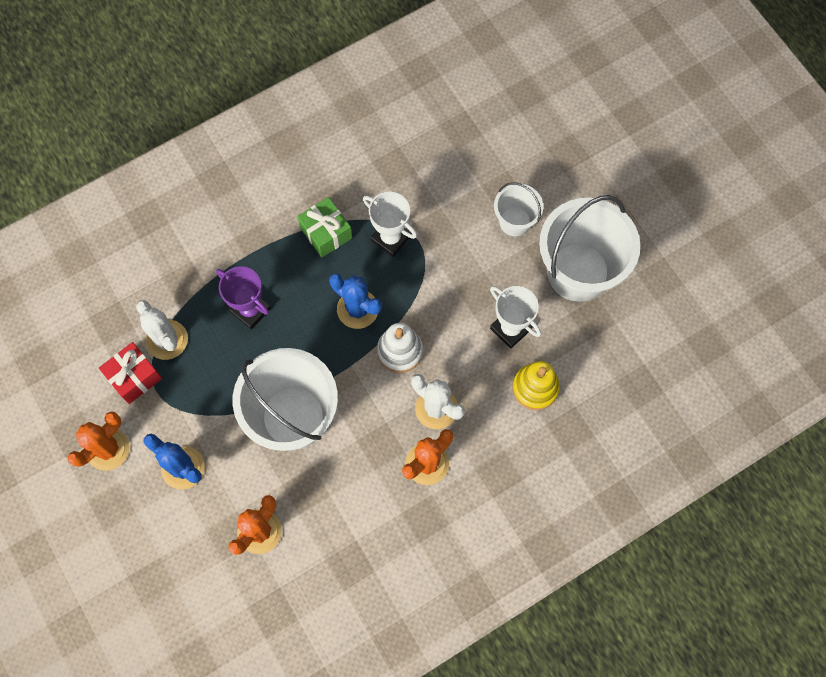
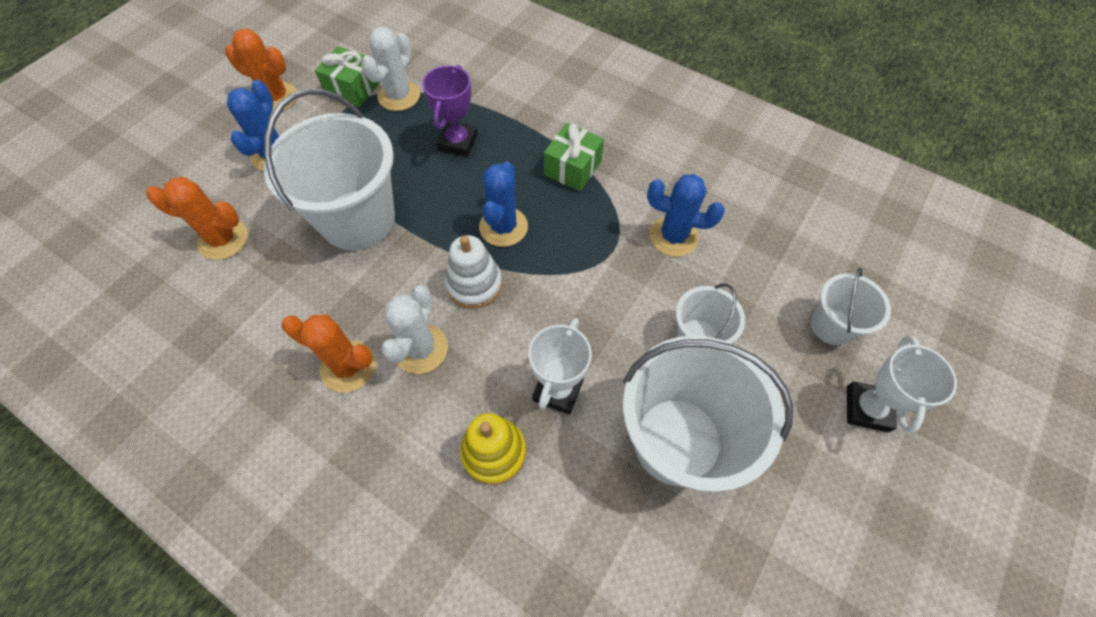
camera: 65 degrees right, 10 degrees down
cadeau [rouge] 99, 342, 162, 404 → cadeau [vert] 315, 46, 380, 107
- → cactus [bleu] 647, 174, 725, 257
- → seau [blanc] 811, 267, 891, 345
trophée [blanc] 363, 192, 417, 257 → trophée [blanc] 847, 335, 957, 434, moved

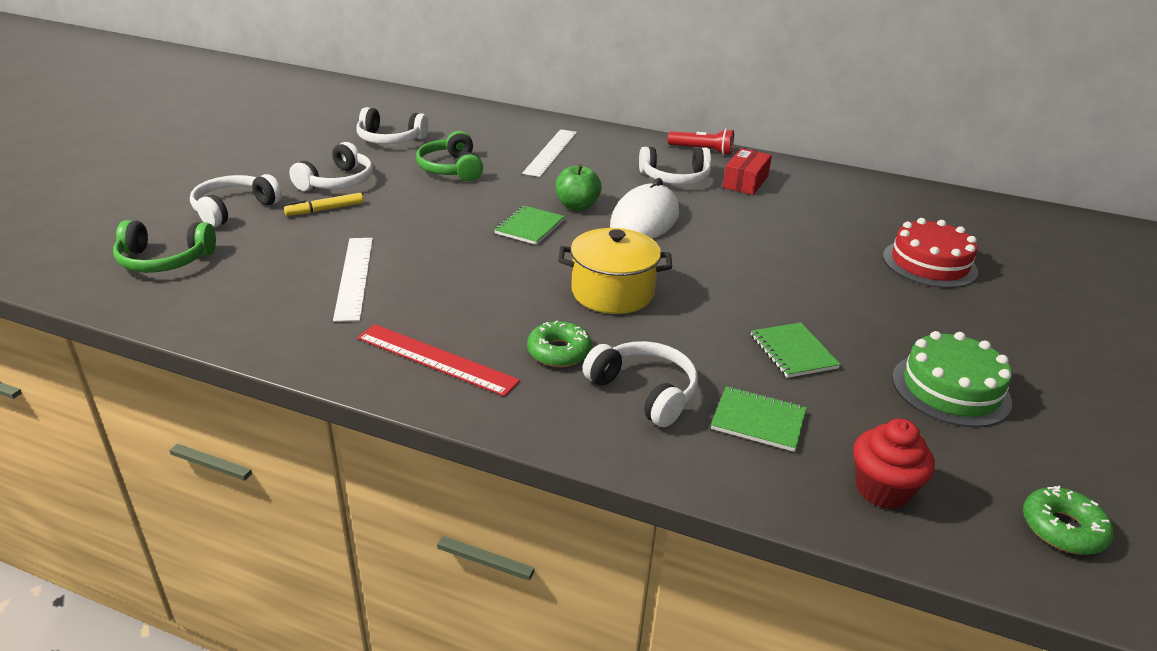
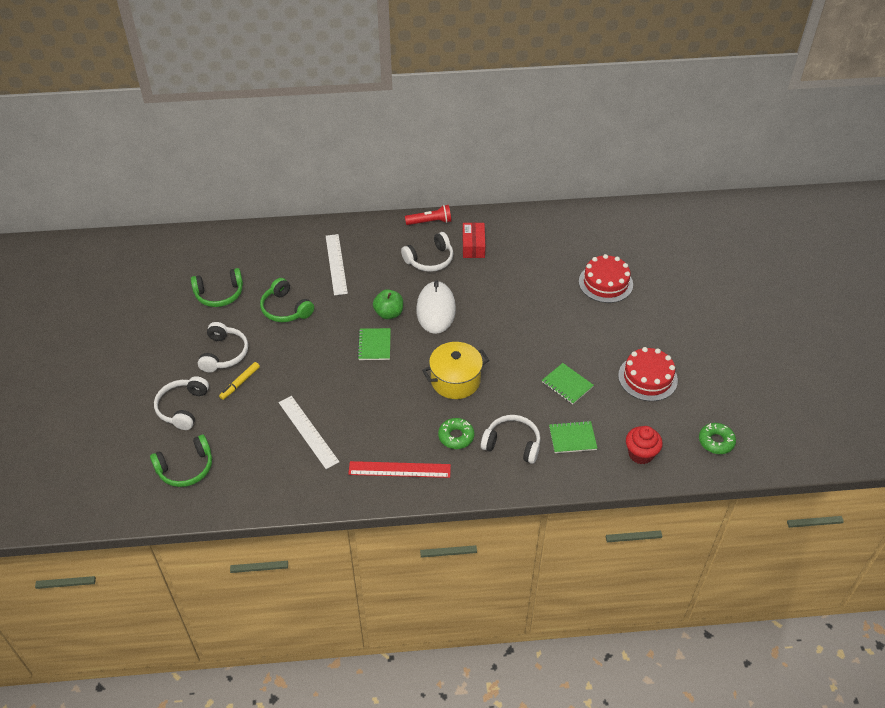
camera: 25 degrees left, 15 degrees up
casque audio [blanc] 356, 107, 428, 144 → casque audio [vert] 191, 268, 243, 307
gâteau [vert] 892, 331, 1012, 427 → gâteau [rouge] 618, 347, 678, 401

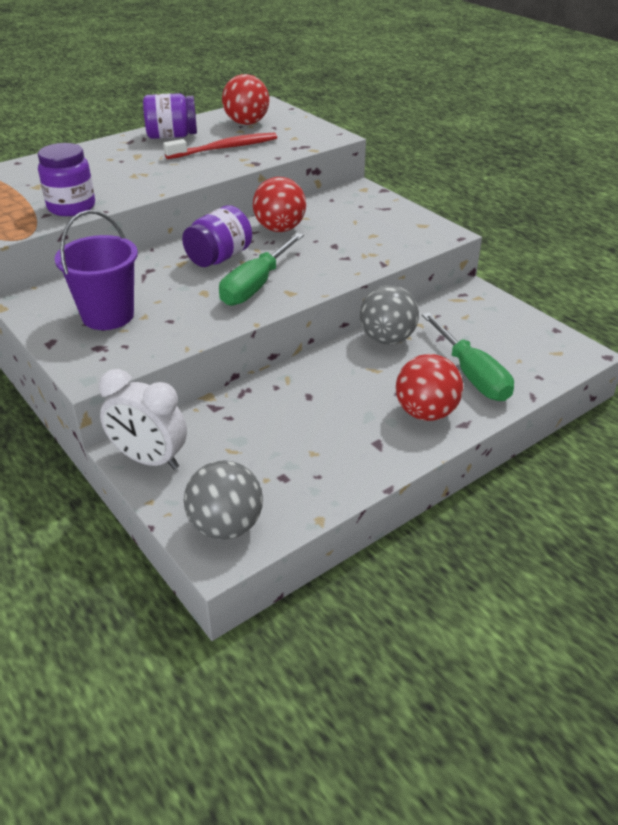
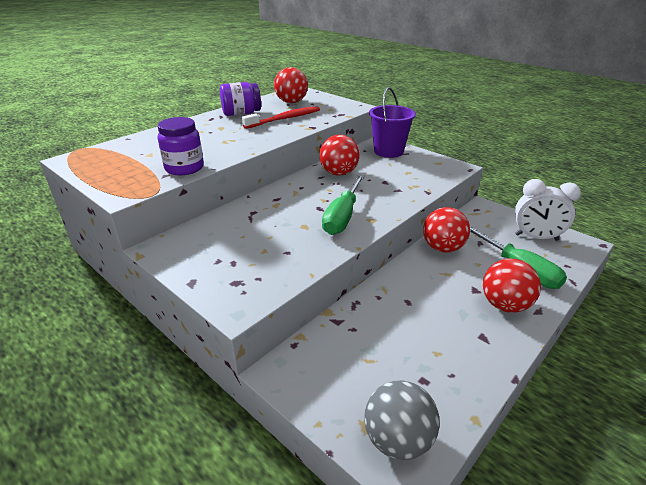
camera: 10 degrees left, 5 degrees down
seau [violet] 55, 210, 138, 330 → seau [violet] 369, 87, 416, 158, moved
balle [gris] 360, 285, 419, 345 → balle [rouge] 423, 207, 470, 253
réveil [blanc] 99, 369, 187, 470 → réveil [blanc] 515, 179, 581, 241, moved
bocal [violet] 182, 205, 252, 267 → -

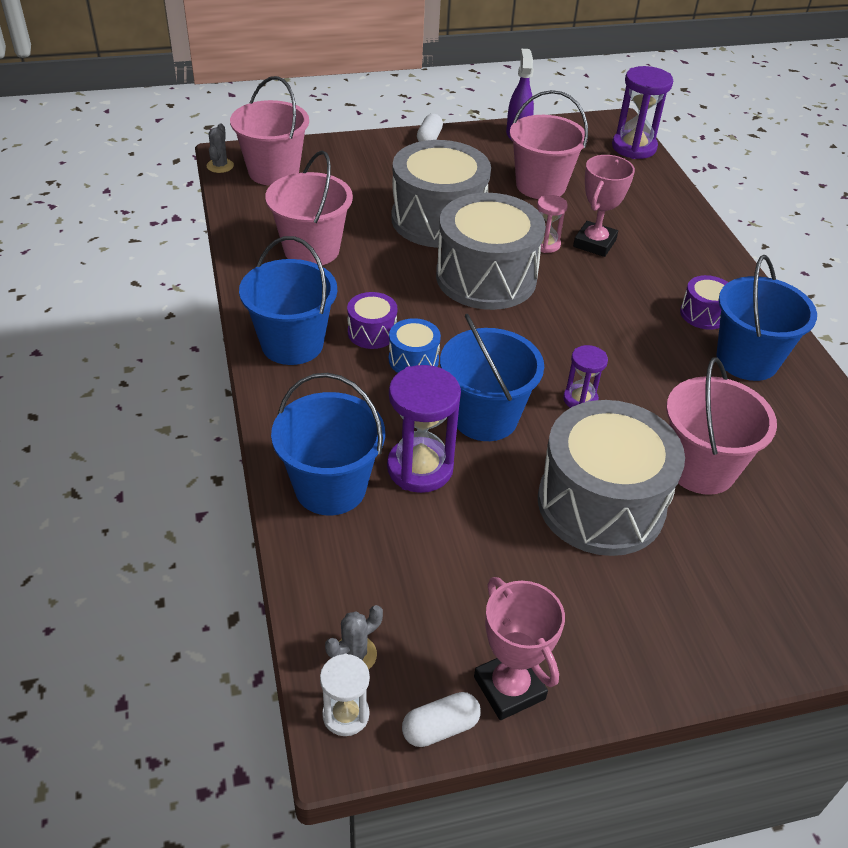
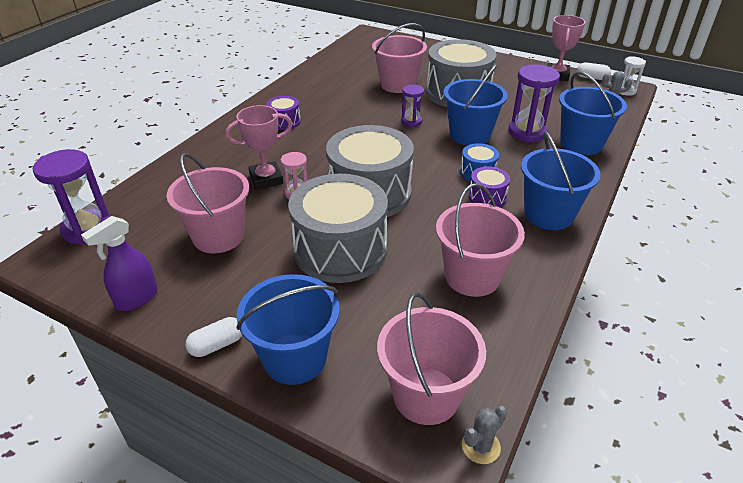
camera: 135 degrees left, 5 degrees down
seau [bleu] 716, 255, 817, 381 → seau [bleu] 236, 274, 340, 385, moved

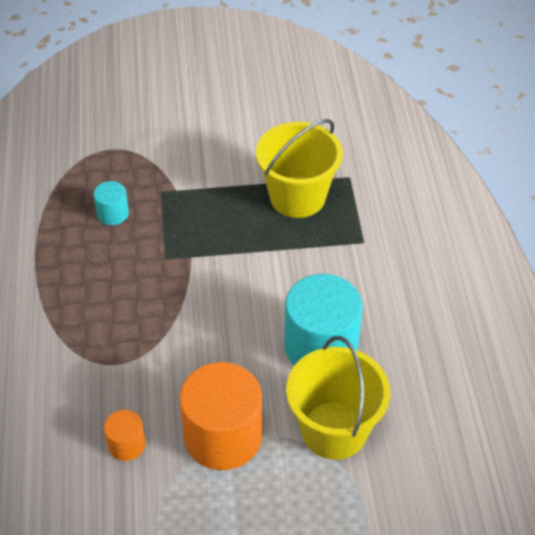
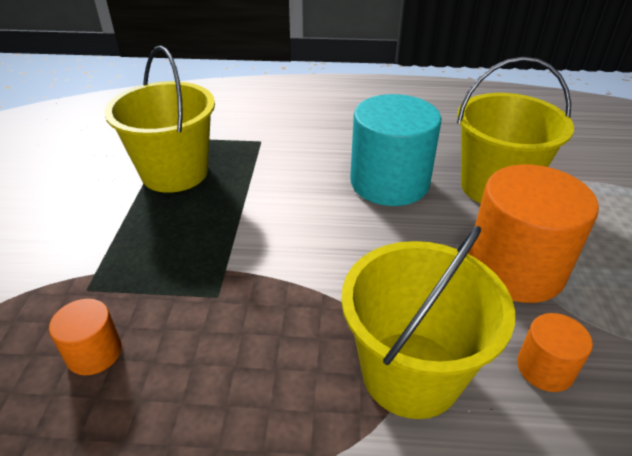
camera: 80 degrees left, 10 degrees down
cylindre [turquoise] 93, 181, 129, 225 → cylindre [orange] 49, 299, 122, 375
- → seau [jaune] 341, 226, 515, 419

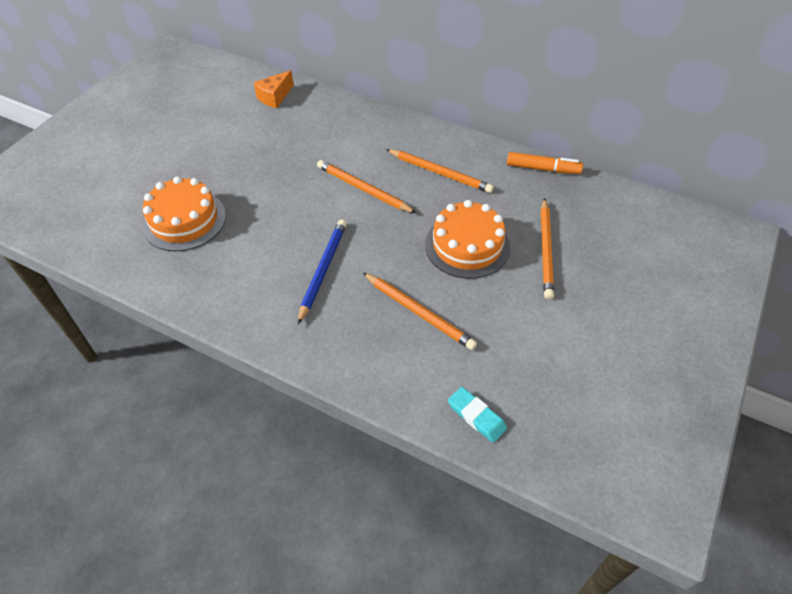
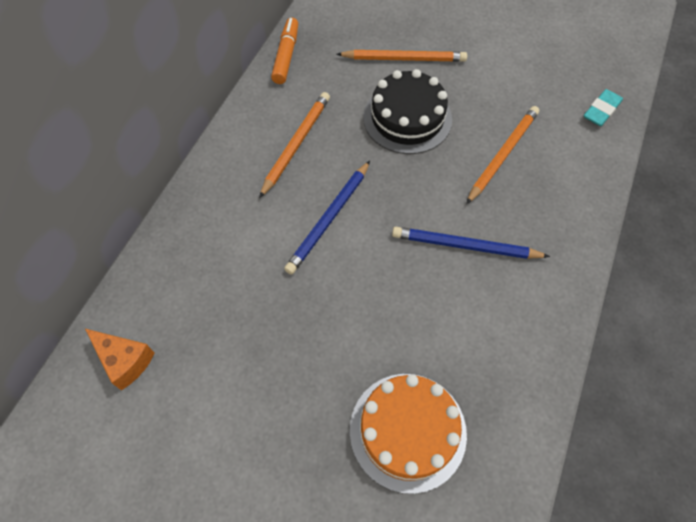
camera: 95 degrees left, 10 degrees up
crayon [orange] 317, 160, 416, 213 → crayon [bleu] 284, 161, 370, 274
gâteau [orange] 425, 200, 510, 279 → gâteau [noir] 363, 69, 452, 154

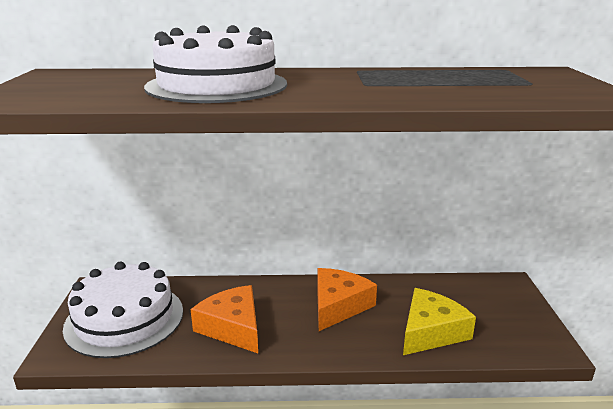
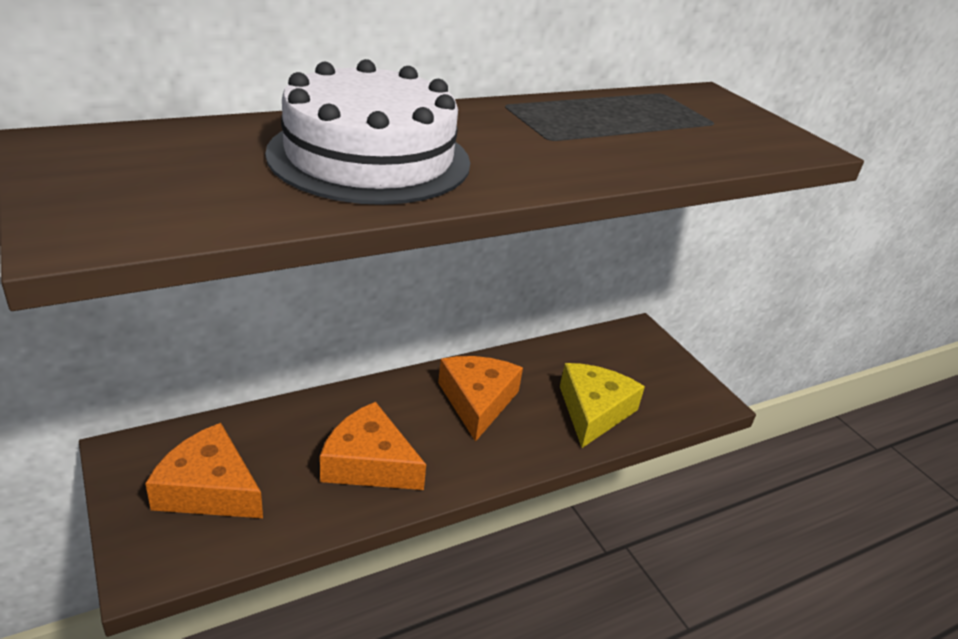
camera: 30 degrees left, 10 degrees up
gâteau [blanc] 63, 262, 183, 358 → fromage [orange] 145, 423, 263, 518

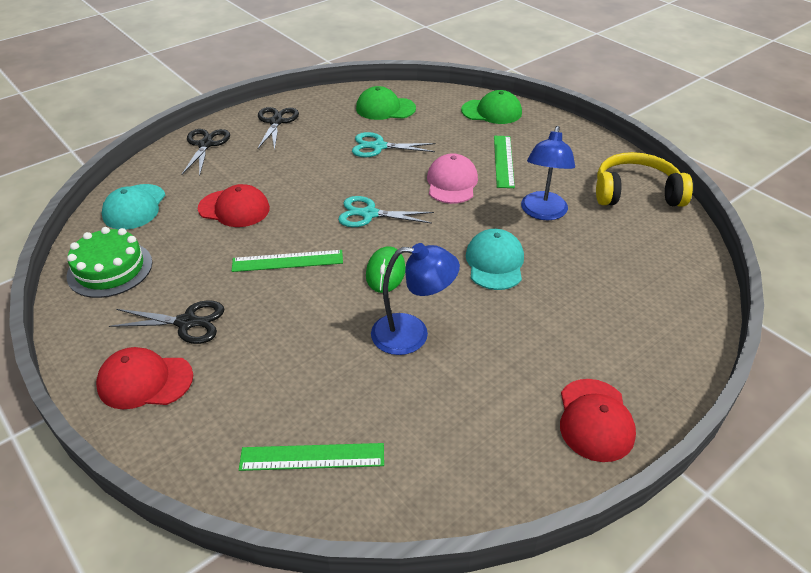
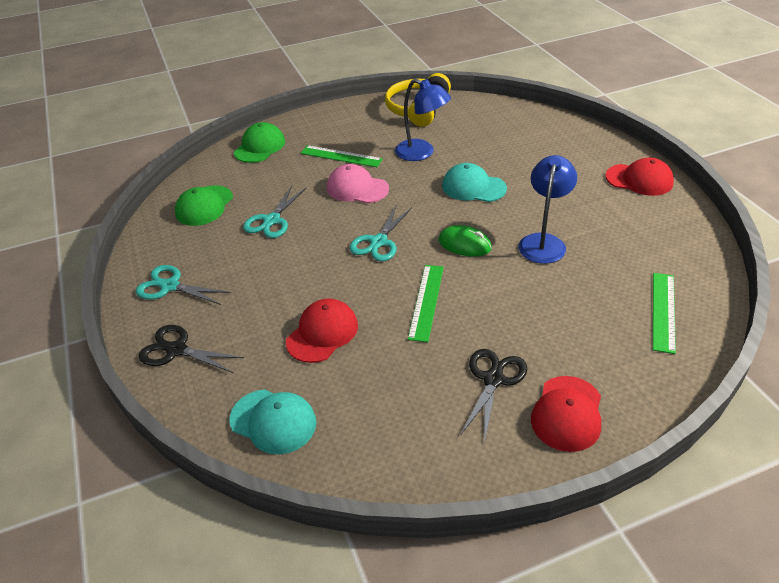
camera: 70 degrees left, 0 degrees up
ciseaux [noir] 258, 107, 299, 151 → ciseaux [turquoise] 136, 265, 231, 305
gâteau [vert] 66, 227, 152, 298 → -

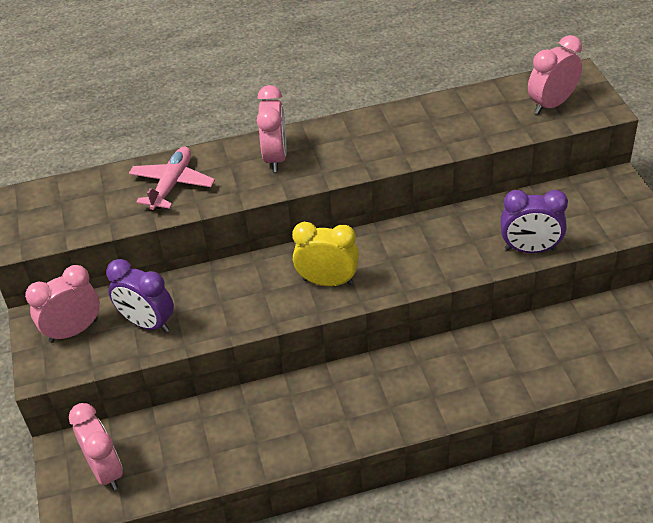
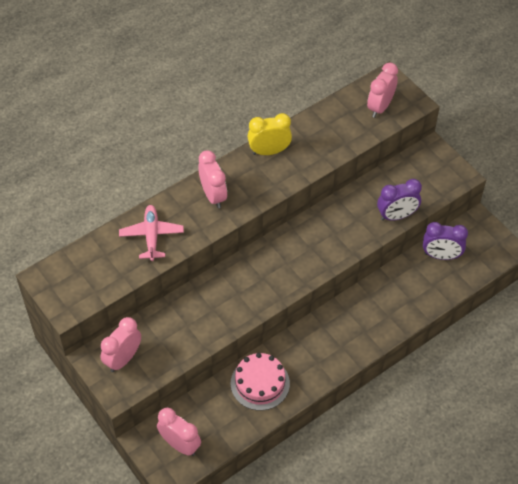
camera: 25 degrees left, 10 degrees up
- → gâteau [rose] 231, 353, 290, 411
réveil [jaune] 292, 222, 359, 286 → réveil [jaune] 248, 113, 292, 155, moved
réveil [violet] 106, 259, 174, 333 → réveil [violet] 423, 222, 468, 260, moved

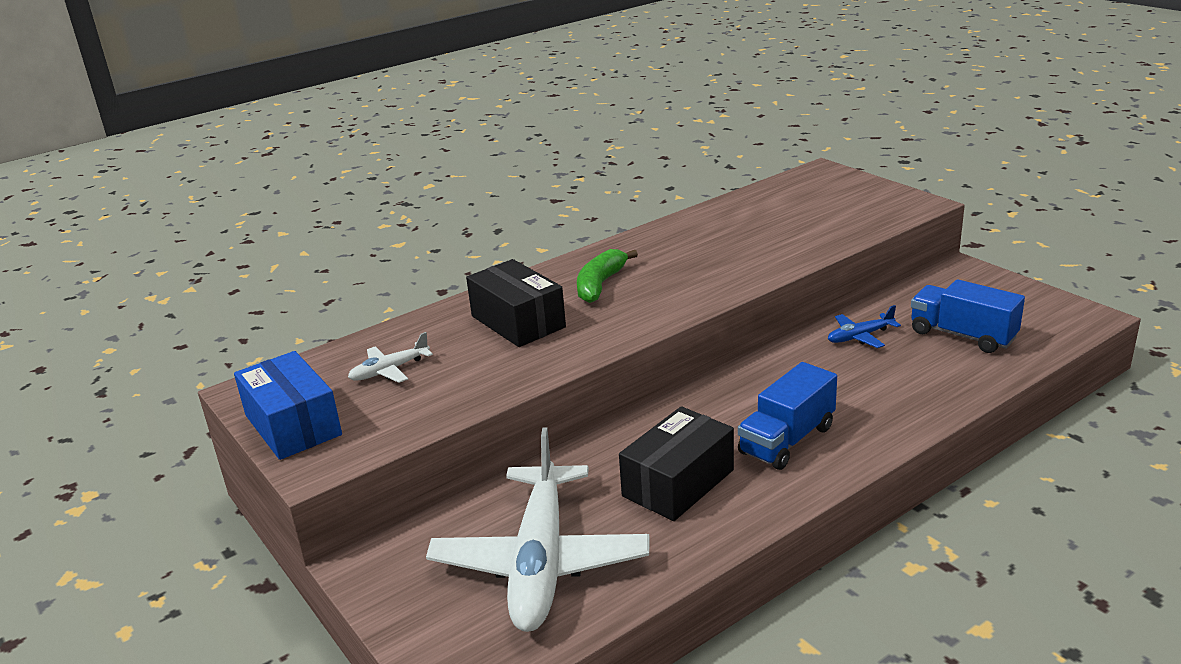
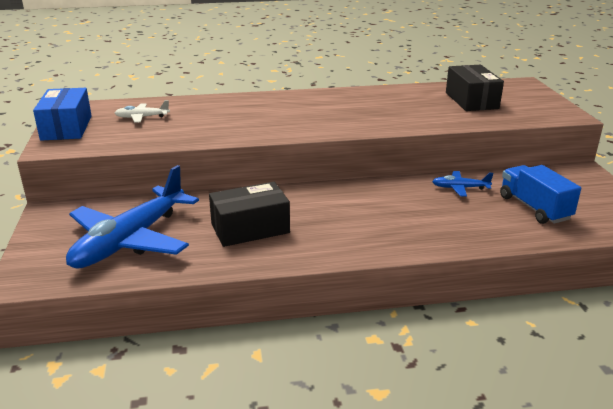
camera: 25 degrees right, 0 degrees up
avion [blanc] 426, 427, 649, 632 → avion [bleu] 66, 165, 199, 269
boîte [noir] 466, 259, 566, 347 → boîte [noir] 446, 65, 504, 111, moved
banane [vert] 577, 249, 638, 303 → -
camion [bleu] 738, 362, 837, 470 → -

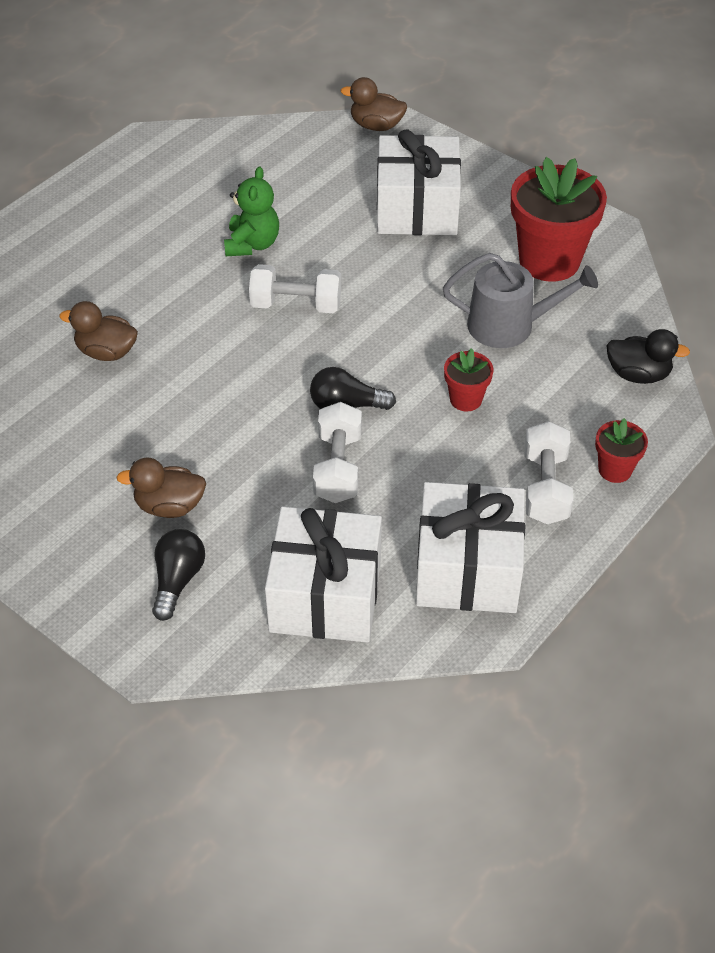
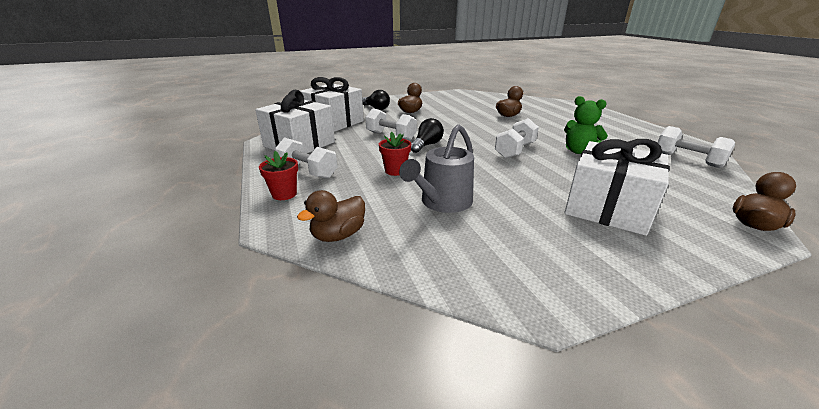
camera: 120 degrees right, 20 degrees down
canard [noir] 606, 329, 690, 384 → canard [marron] 297, 190, 365, 242
- → haltère [blanc] 657, 126, 735, 168
pot de fleurs [rouge] 511, 157, 607, 282 → -

